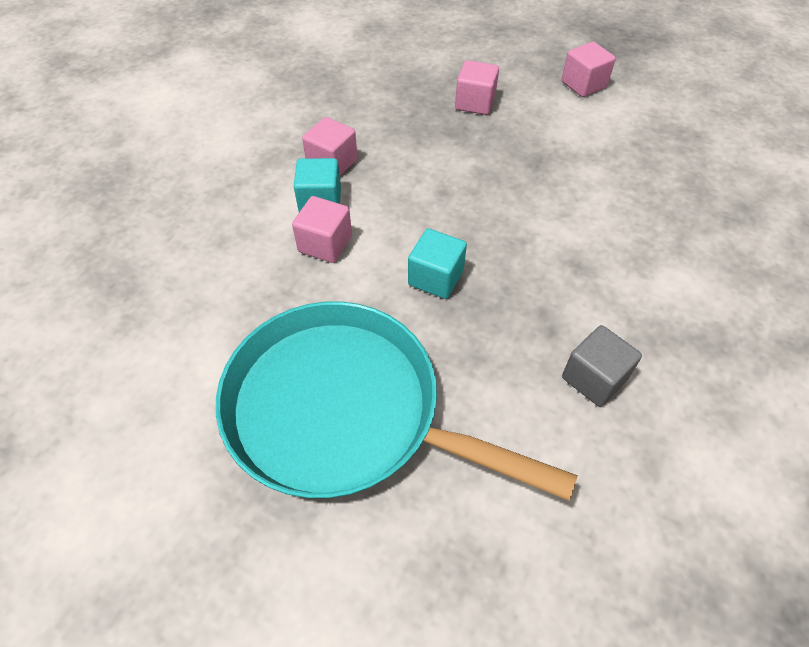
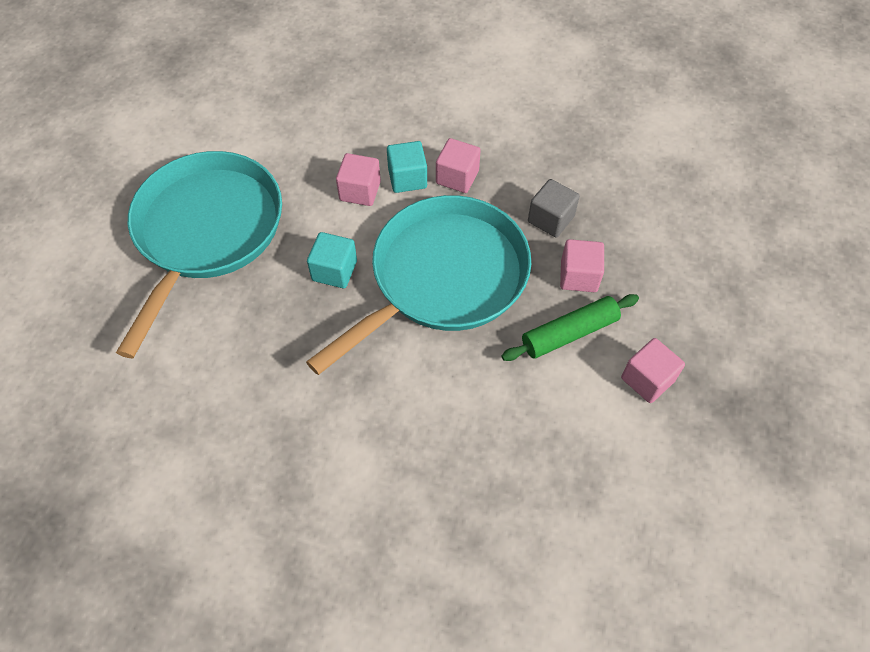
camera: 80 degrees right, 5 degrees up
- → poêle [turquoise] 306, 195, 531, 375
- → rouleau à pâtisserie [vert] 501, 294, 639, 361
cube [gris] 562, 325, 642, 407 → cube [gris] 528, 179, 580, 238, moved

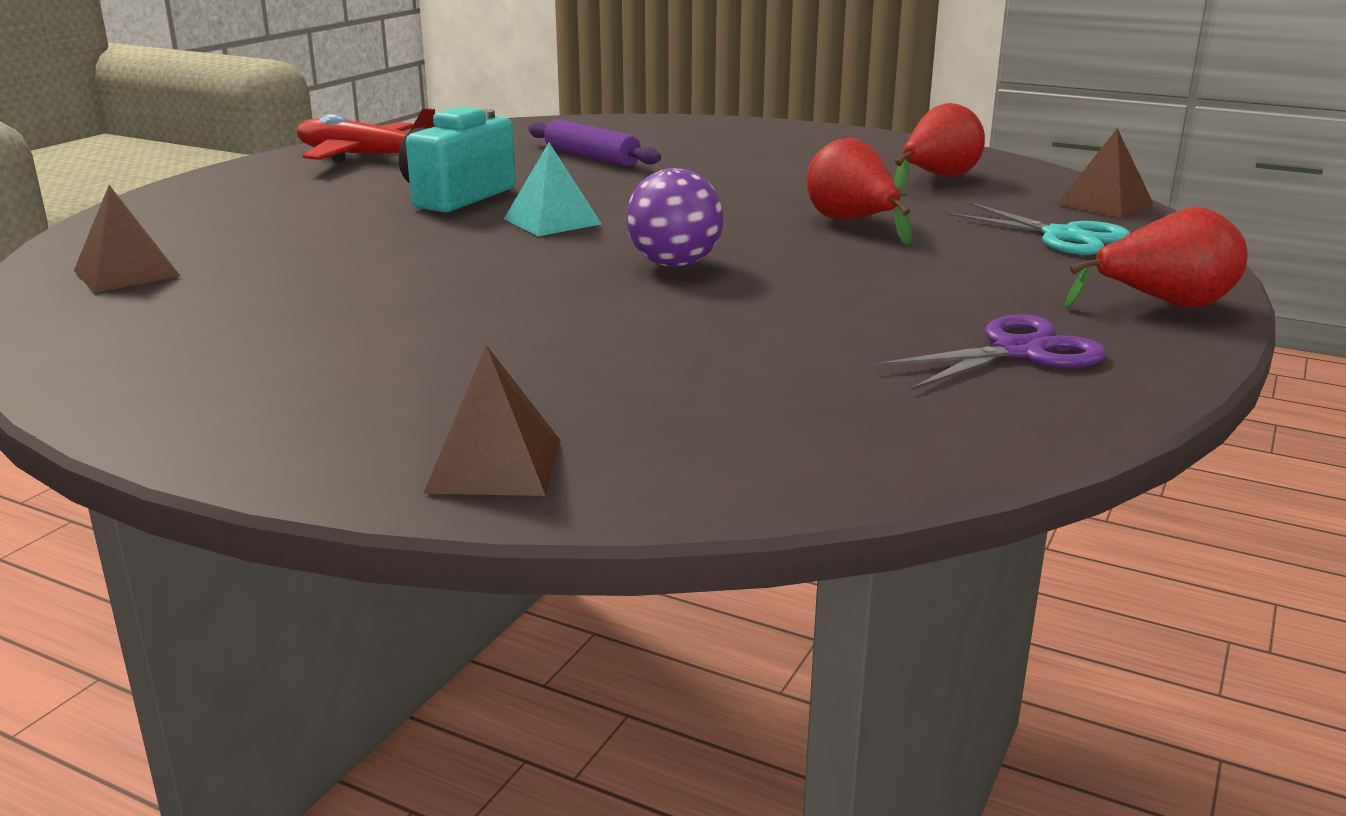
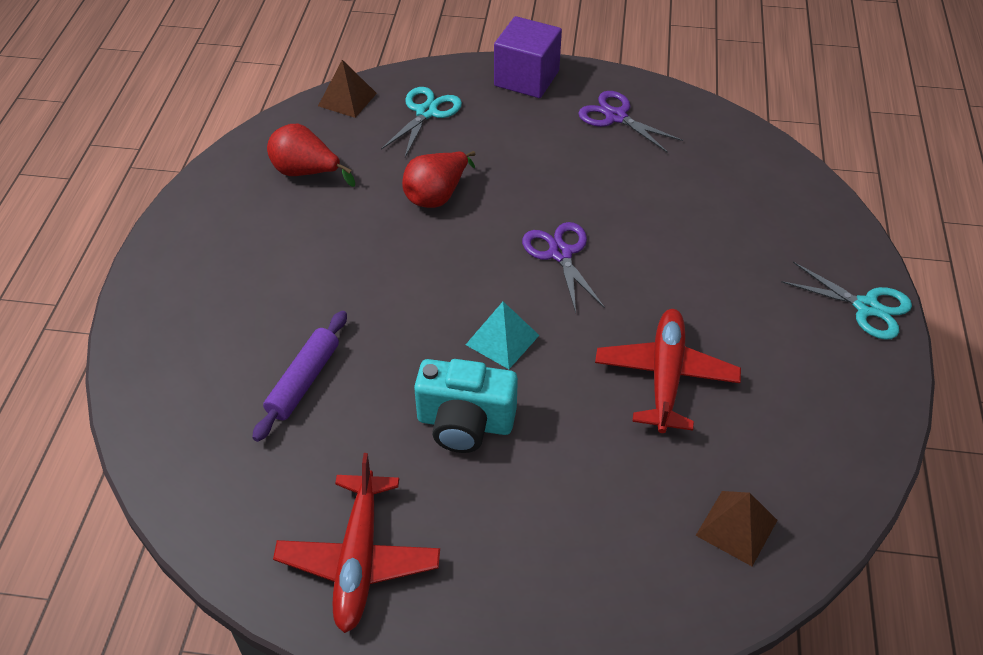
camera: 110 degrees left, 25 degrees up
poire [rouge] 1065, 207, 1247, 308 → cube [violet] 494, 16, 562, 98
balle [violet] 626, 168, 724, 267 → ciseaux [violet] 522, 222, 605, 313
- → avion [rouge] 595, 309, 741, 433
- → ciseaux [turquoise] 781, 262, 912, 340
pyramide [marron] 423, 345, 561, 496 → -

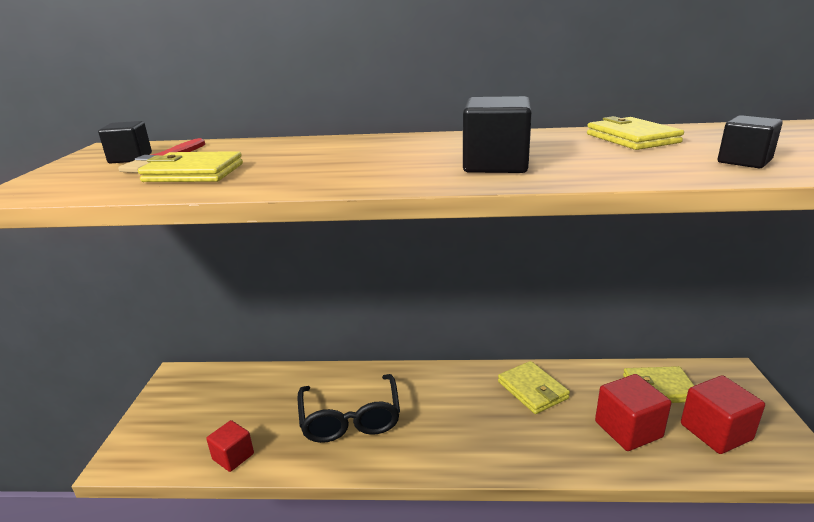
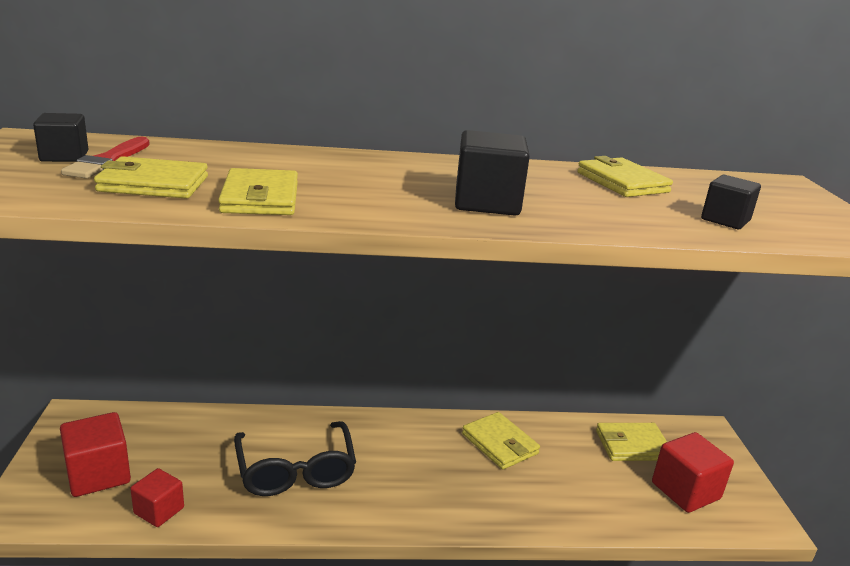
camera: 10 degrees left, 0 degrees up
cube [rouge] 595, 374, 671, 451 → cube [rouge] 60, 412, 131, 497, moved
- → portefeuille [jaune] 218, 168, 298, 215

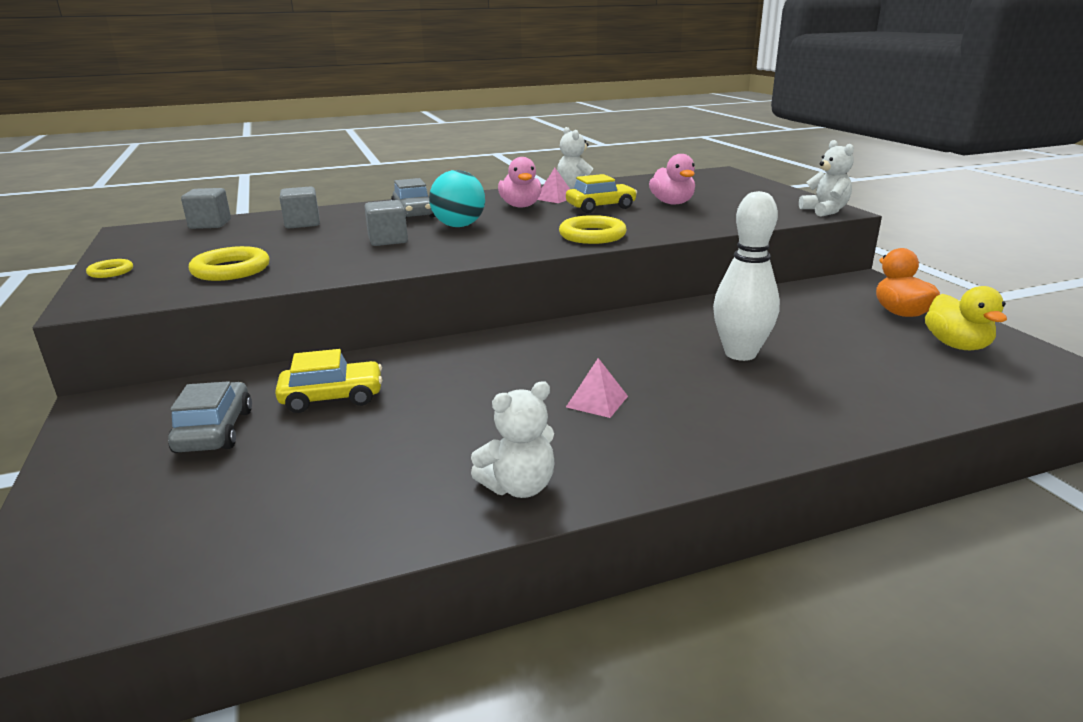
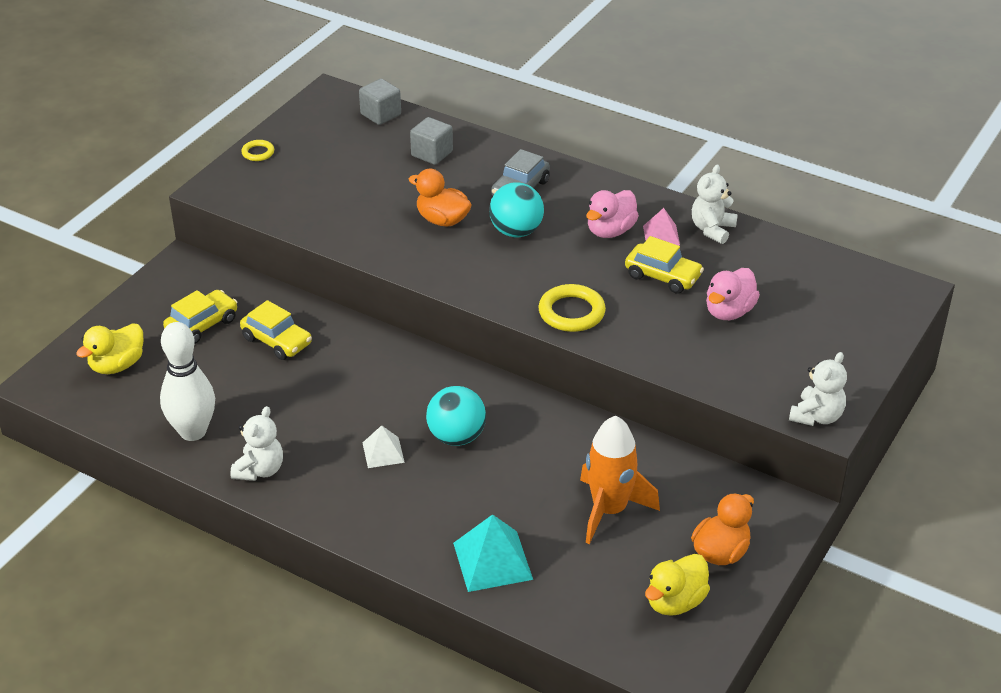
camera: 50 degrees right, 15 degrees up
- → canard [jaune] 76, 323, 143, 374
quille [blanc] 713, 191, 780, 361 → quille [blanc] 160, 322, 215, 441, moved
voiture [gris] 168, 381, 252, 453 → voiture [jaune] 163, 290, 237, 344
ours en peluche [blanc] 471, 381, 555, 498 → ours en peluche [blanc] 230, 406, 283, 481, 90 degrees counterclockwise
pyramide [rose] 566, 358, 628, 418 → pyramide [blanc] 363, 425, 405, 468
cube [gris] 364, 200, 408, 246 → canard [orange] 408, 169, 472, 227
- → balle [turquoise] 426, 386, 486, 446
- → pyramide [turquoise] 453, 514, 533, 592
- → fusée [orange] 580, 416, 660, 544
anneau [jaune] 189, 246, 269, 281 → -

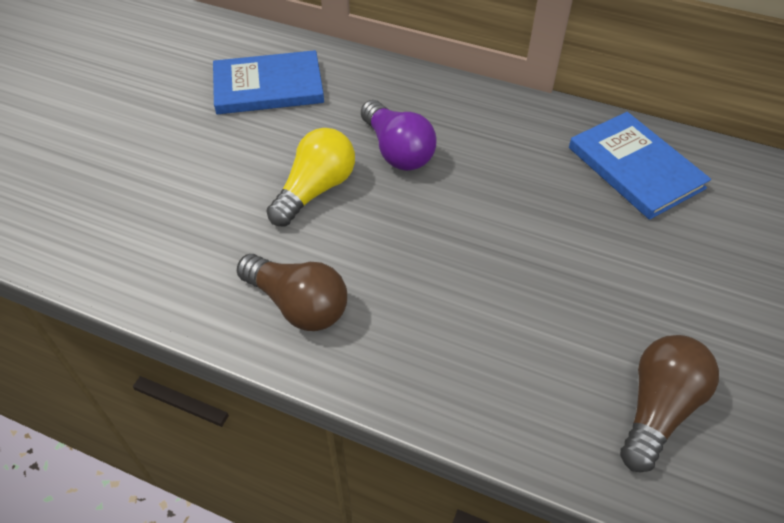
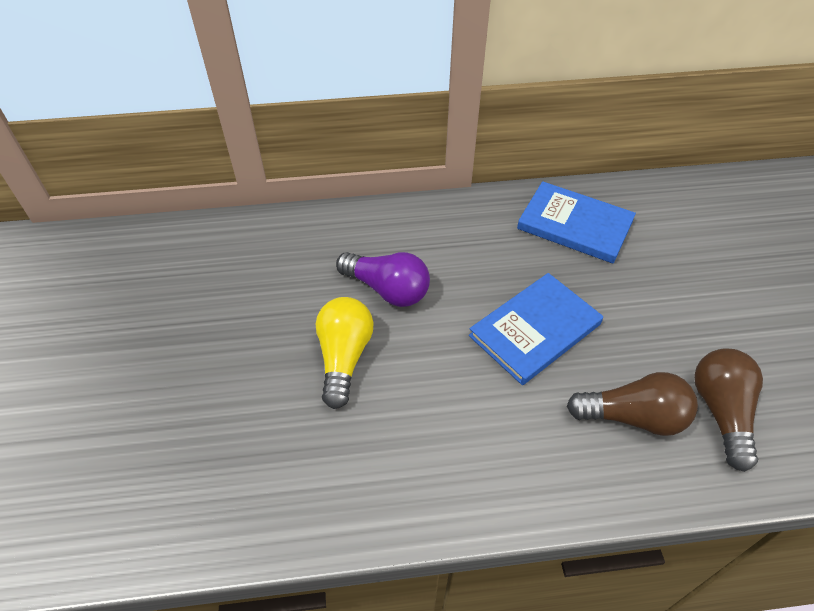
camera: 30 degrees left, 0 degrees up
livre [bleu] 213, 50, 324, 114 → livre [bleu] 469, 273, 603, 385, moved
ampoule [marron] 237, 254, 347, 331 → ampoule [marron] 567, 372, 698, 436, moved

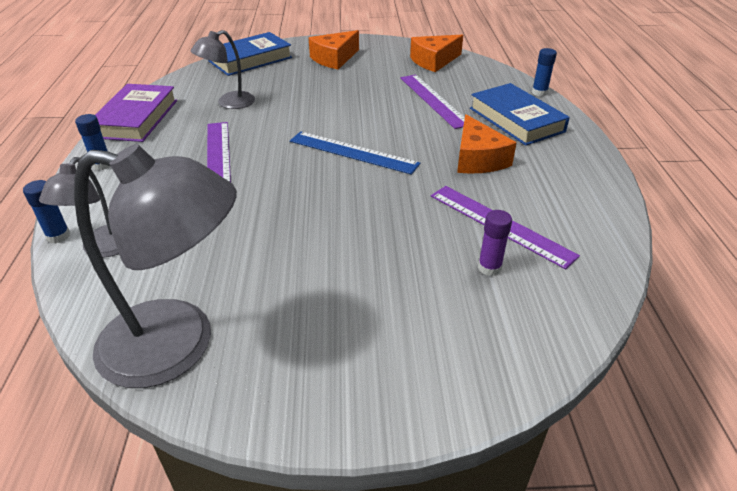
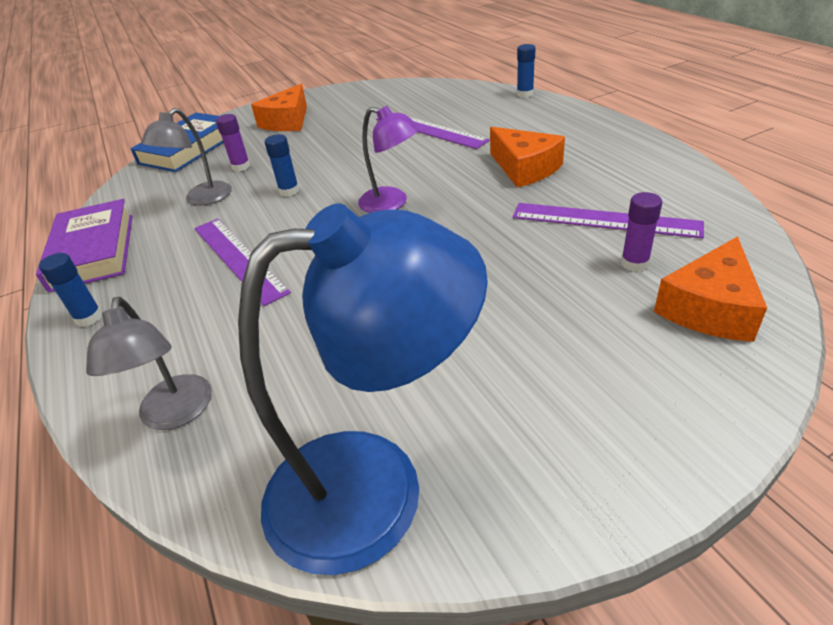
camera: 20 degrees left, 0 degrees up
- → bâton de colle [violet] 216, 114, 250, 172
lampe [gris] 74, 144, 237, 388 → lampe [bleu] 238, 203, 488, 575
bâton de colle [bleu] 23, 180, 70, 244 → bâton de colle [bleu] 265, 134, 299, 197, moved
règle [bleu] 290, 131, 420, 175 → lampe [violet] 358, 106, 420, 213
fromage [orange] 410, 35, 463, 72 → fromage [orange] 654, 236, 767, 342, moved
livre [bleu] 470, 83, 570, 146 → -

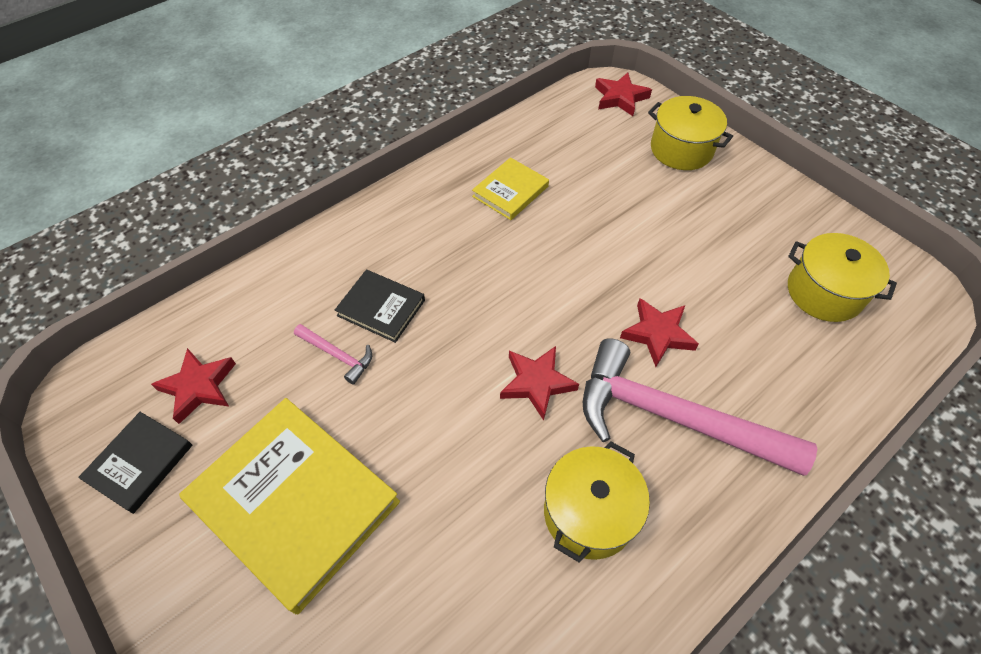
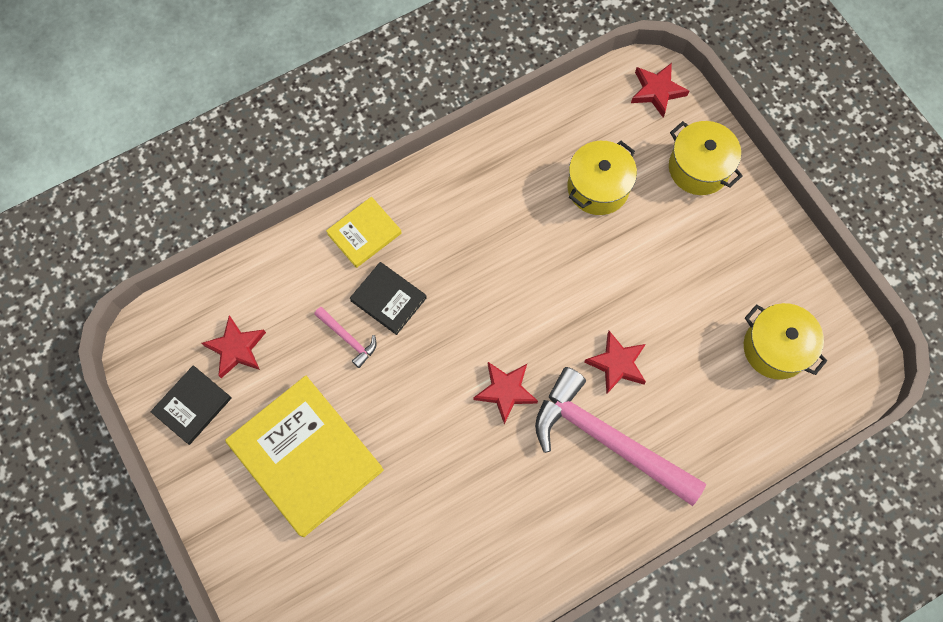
camera: 10 degrees right, 15 degrees up
livre [jaune] 472, 157, 549, 220 → livre [jaune] 326, 197, 401, 268, moved
marmite [jaune] 544, 441, 650, 563 → marmite [jaune] 568, 141, 637, 215, moved

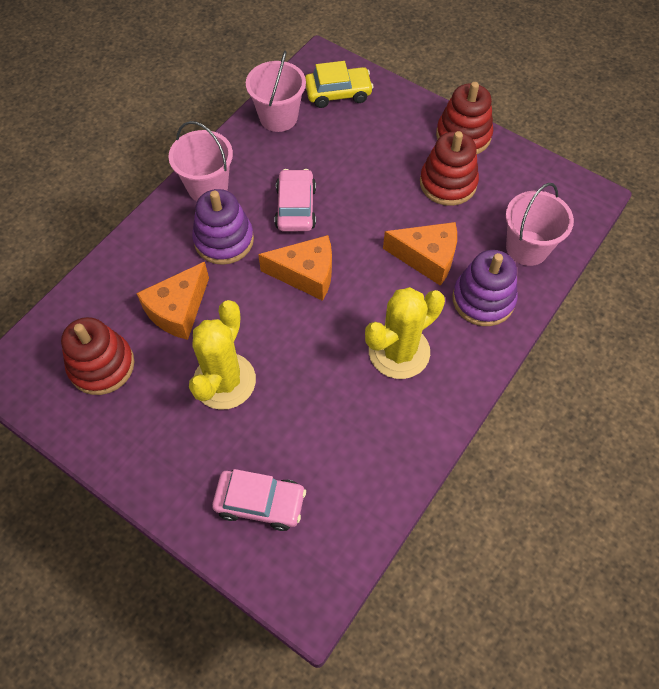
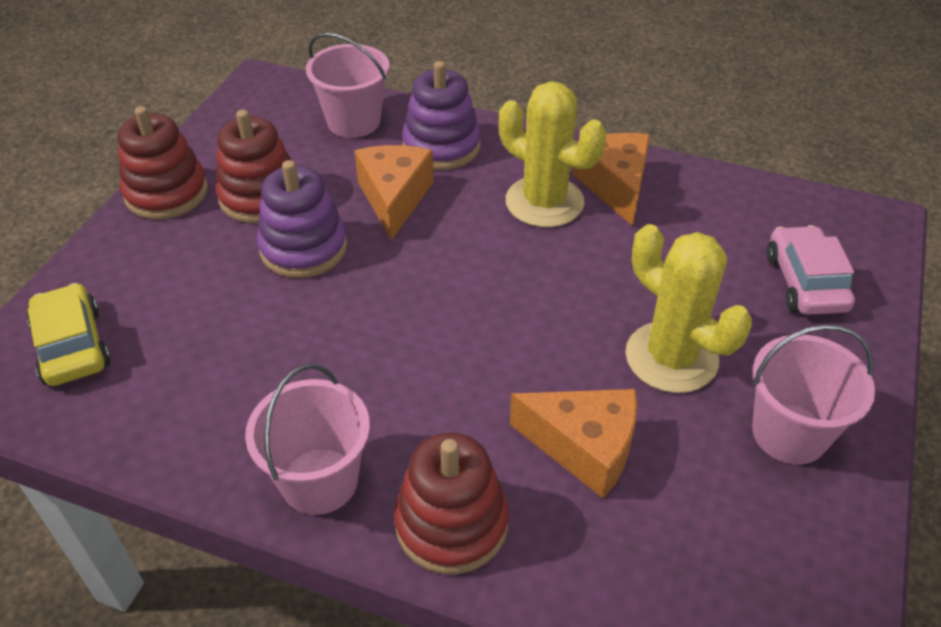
camera: 105 degrees left, 15 degrees down
jouet à empiler [violet] 192, 189, 254, 265 → jouet à empiler [violet] 257, 160, 347, 278, moved
jouet à empiler [rouge] 61, 317, 134, 395 → jouet à empiler [rouge] 394, 432, 509, 574, moved
fromage [orange] 258, 235, 332, 301 → fromage [orange] 572, 133, 650, 226, moved
cactus [jaune] 189, 300, 256, 410 → cactus [jaune] 626, 224, 752, 393, 45 degrees clockwise
seau [rose] 246, 51, 306, 132 → seau [rose] 752, 324, 875, 464, moved
voiture [rose] 275, 169, 316, 231 → -

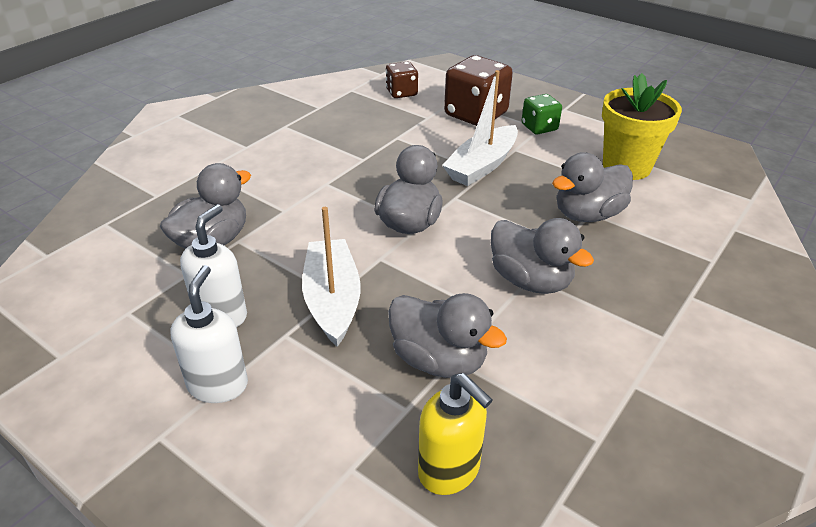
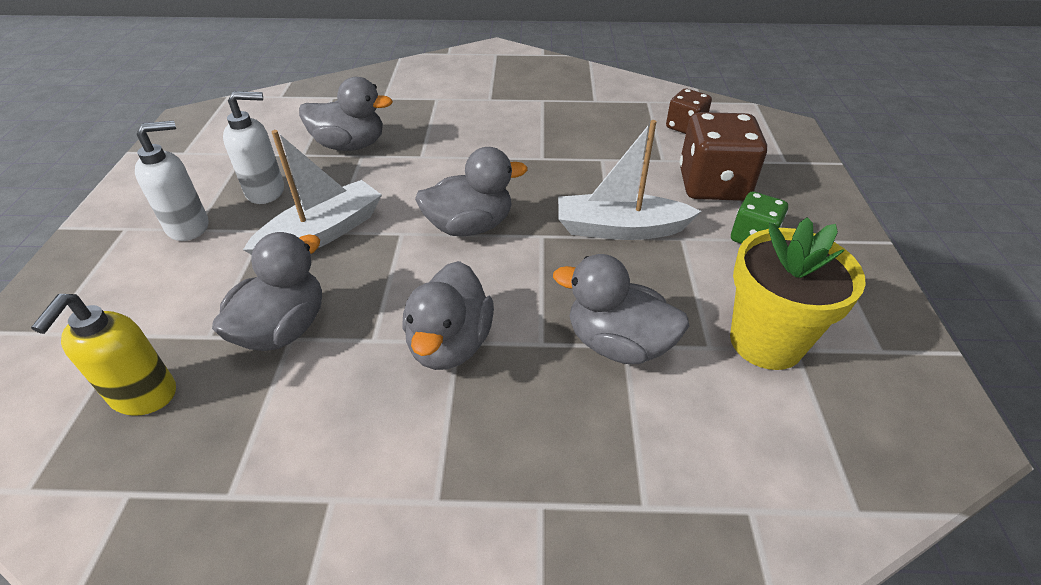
camera: 55 degrees right, 5 degrees up
canard [gris] 388, 293, 507, 378 → canard [gris] 212, 232, 322, 351, 150 degrees counterclockwise

